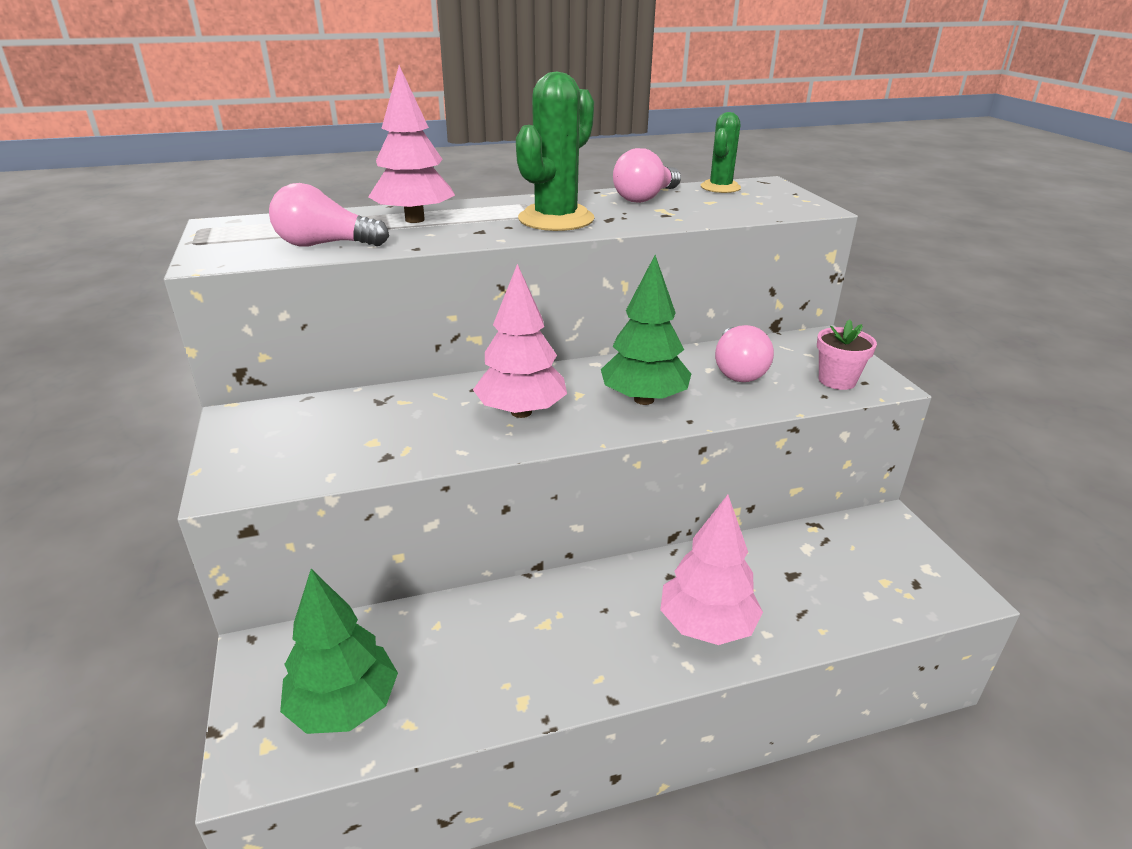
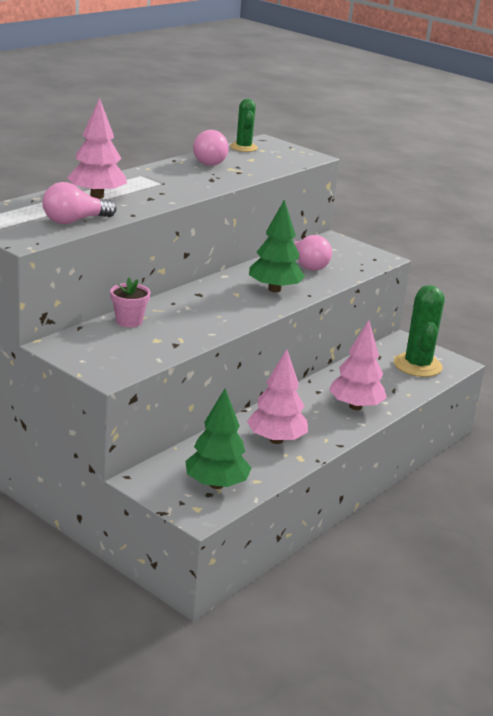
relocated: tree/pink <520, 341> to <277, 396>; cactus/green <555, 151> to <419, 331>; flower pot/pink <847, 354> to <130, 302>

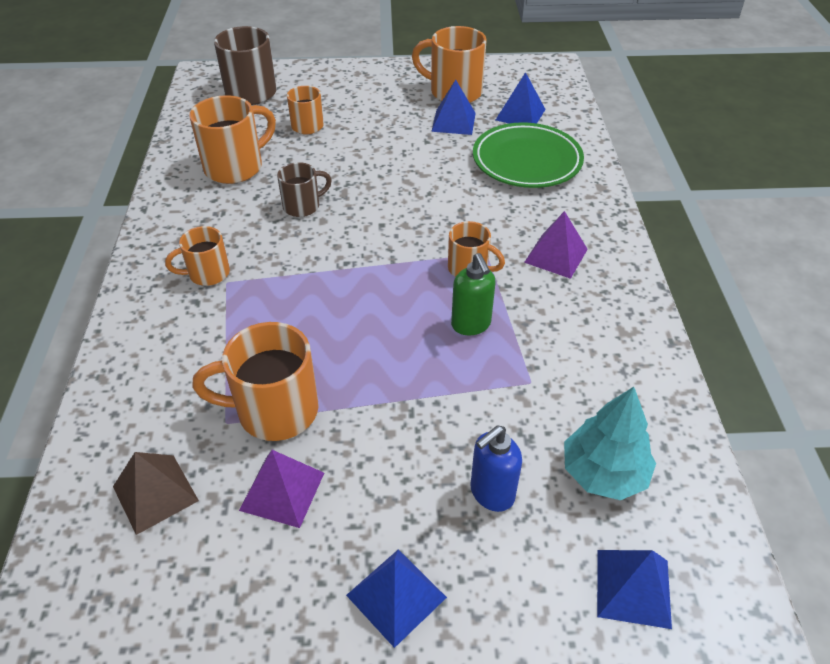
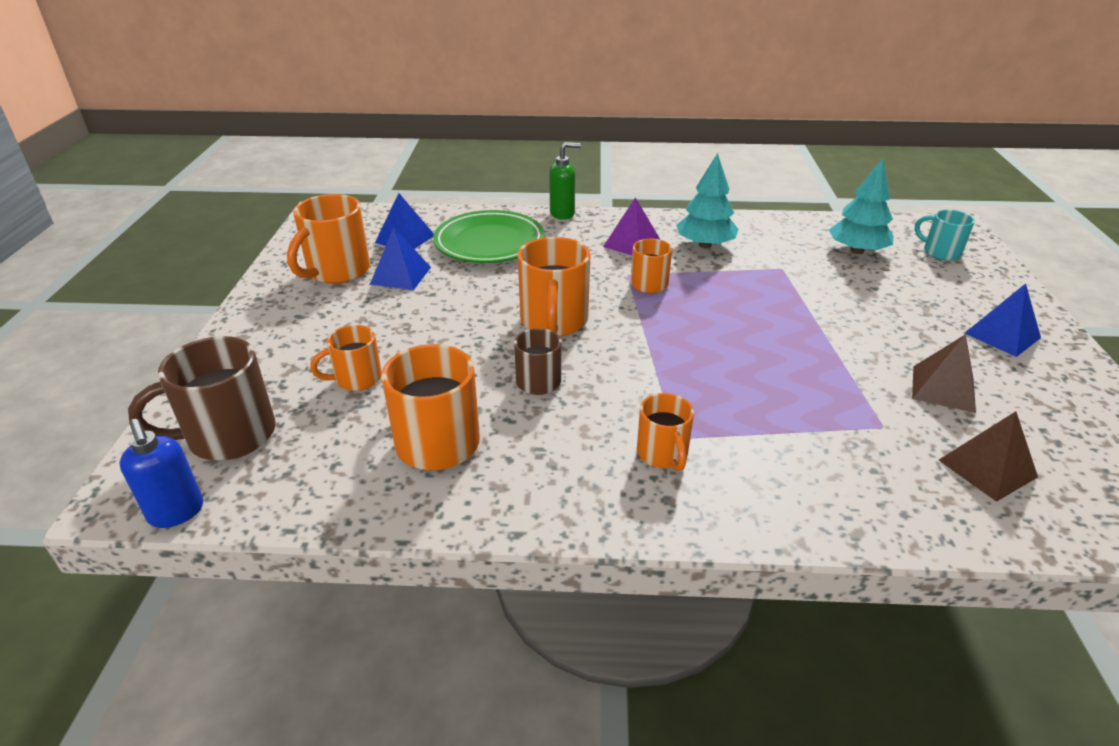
appeared: tree/turquoise <707, 200>
relocated: mug/orange <255, 381> to <553, 286>; soap dispenser/green <473, 294> to <565, 181>; soap dispenser/blue <496, 468> to <161, 473>
exchanged: pyramid/blue <634, 589> to mug/turquoise <945, 235>
colour: pyramid/purple <281, 489> to pyramid/brown <944, 373>

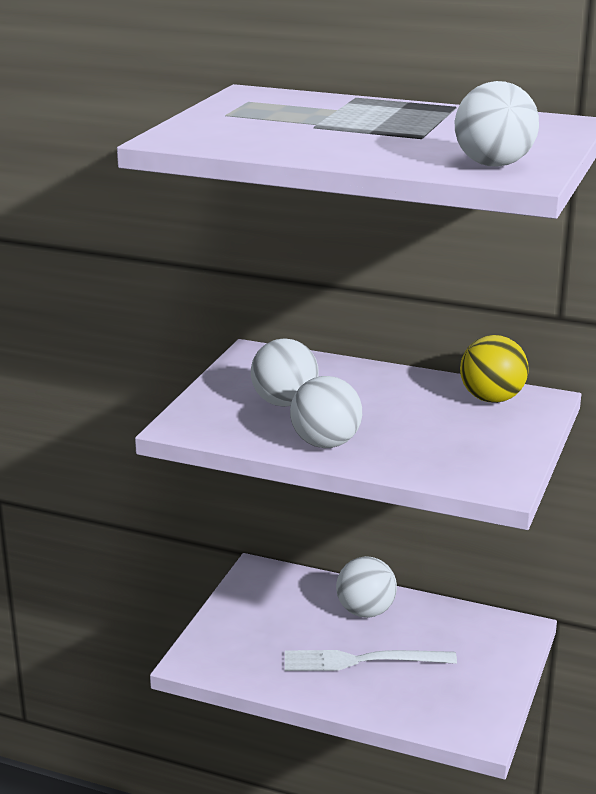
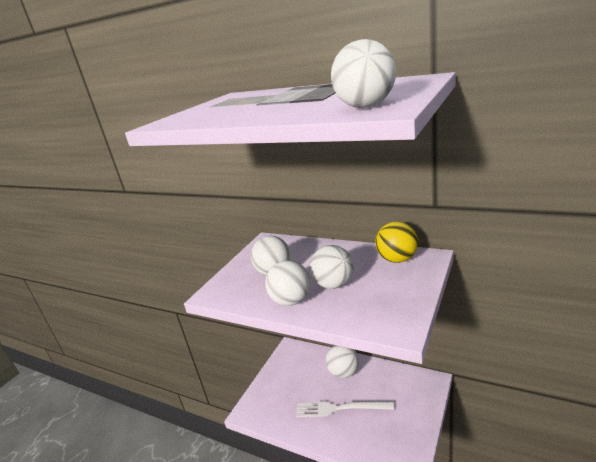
appeared: ball/white <332, 267>

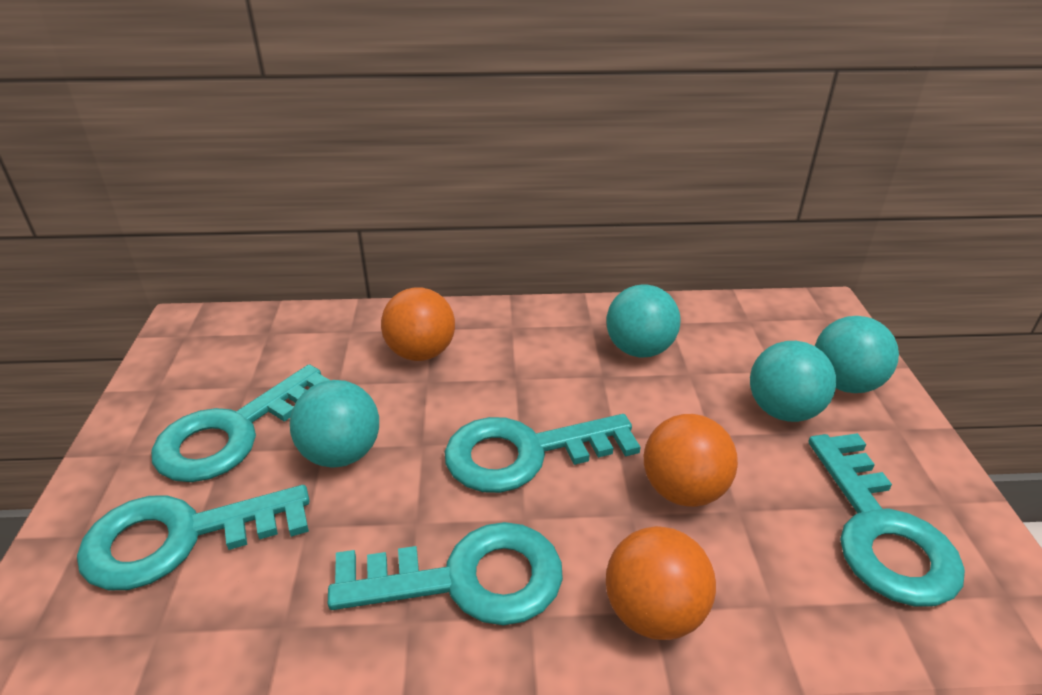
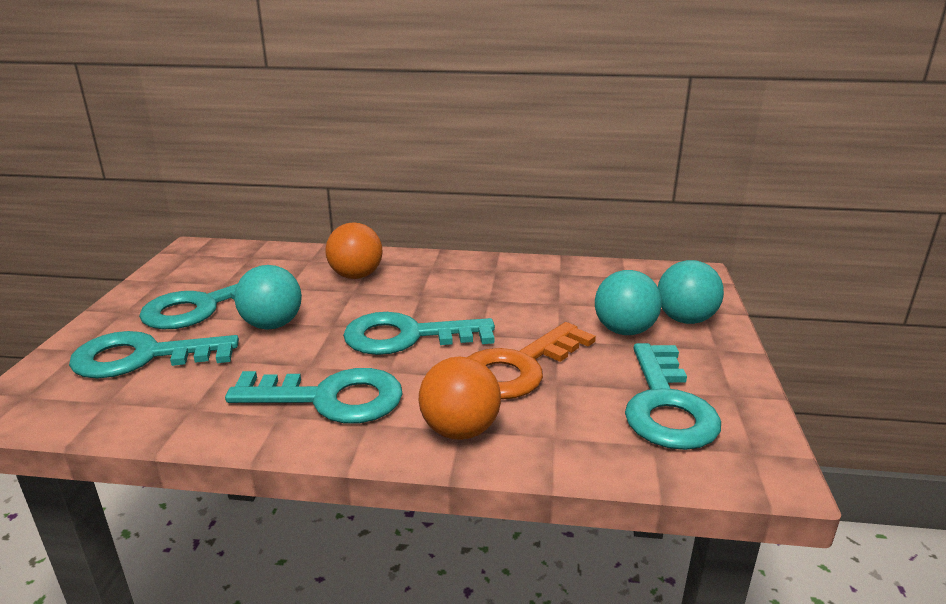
missing: ball/turquoise <643, 321>
exchanged: ball/orange <691, 460> to key/orange <532, 360>

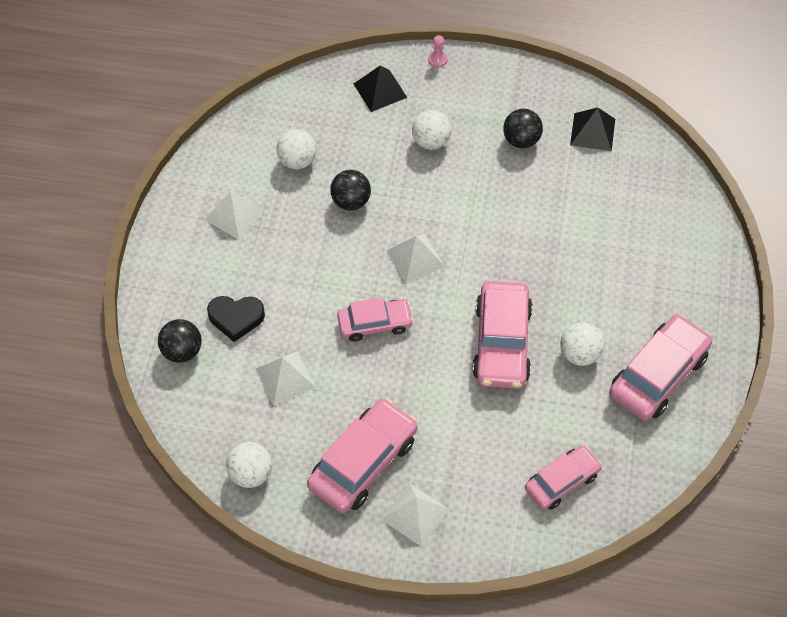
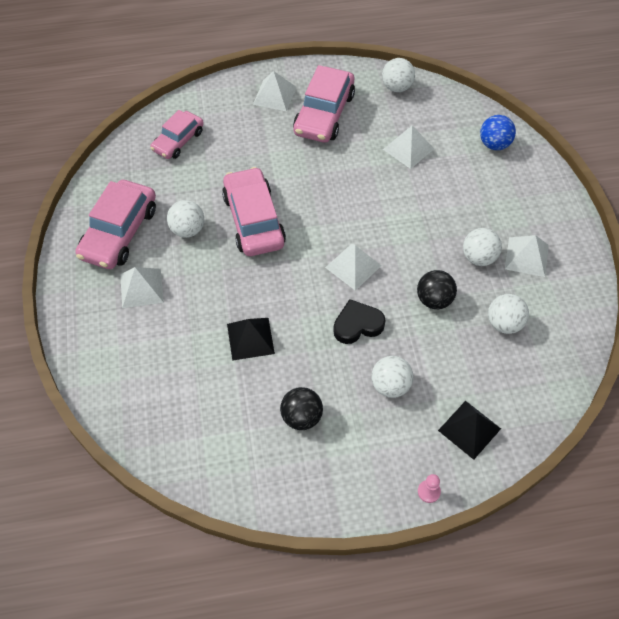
missing: car/pink <375, 320>
appeared: pyramid/white <142, 287>; ball/white <482, 247>
relocated: heart/black <236, 319> to <359, 321>; pyramid/black <592, 129> to <251, 339>
colour: ball/black <180, 341> to ball/blue <498, 132>

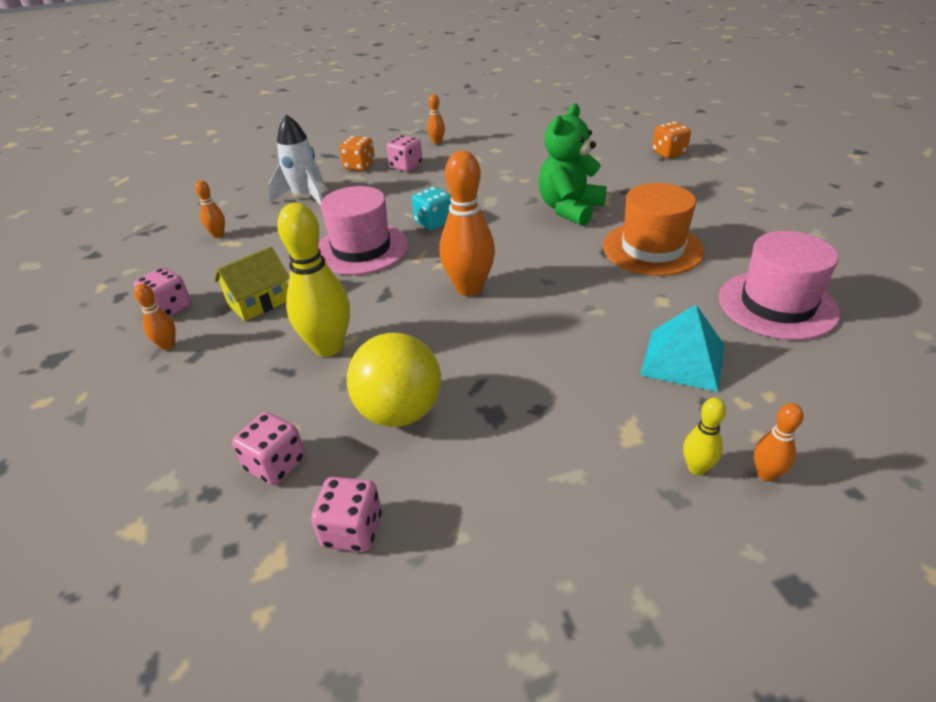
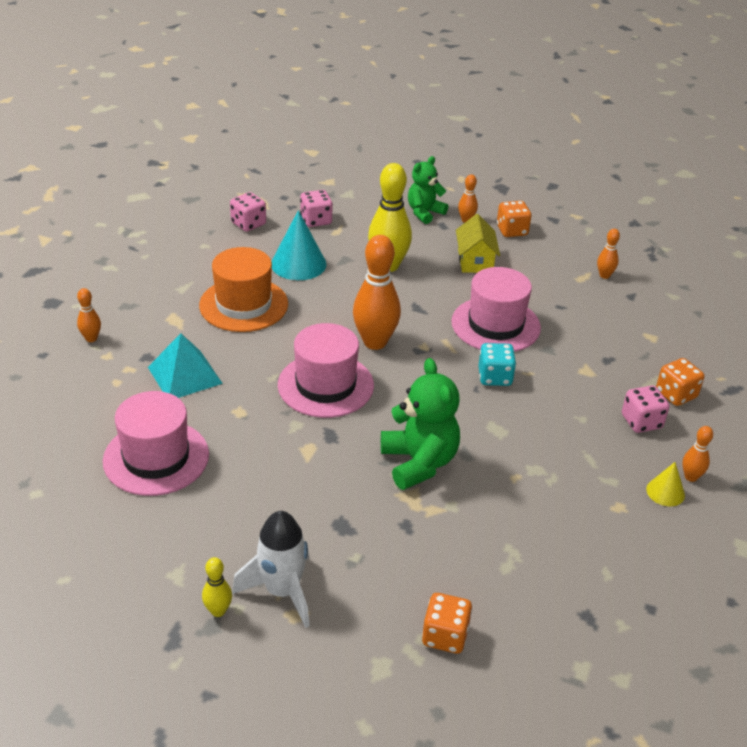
appeared: hat/pink <326, 370>; teddy bear/green <428, 190>; cone/yellow <665, 484>
relocated: rocket/white <295, 159> to <271, 569>; hat/orange <653, 229> to <243, 289>; bowling pin/yellow <704, 436> to <217, 587>
exchanged: ball/yellow <394, 380> to cone/turquoise <299, 245>
colour: dice/pink <162, 292> to dice/orange <514, 219>

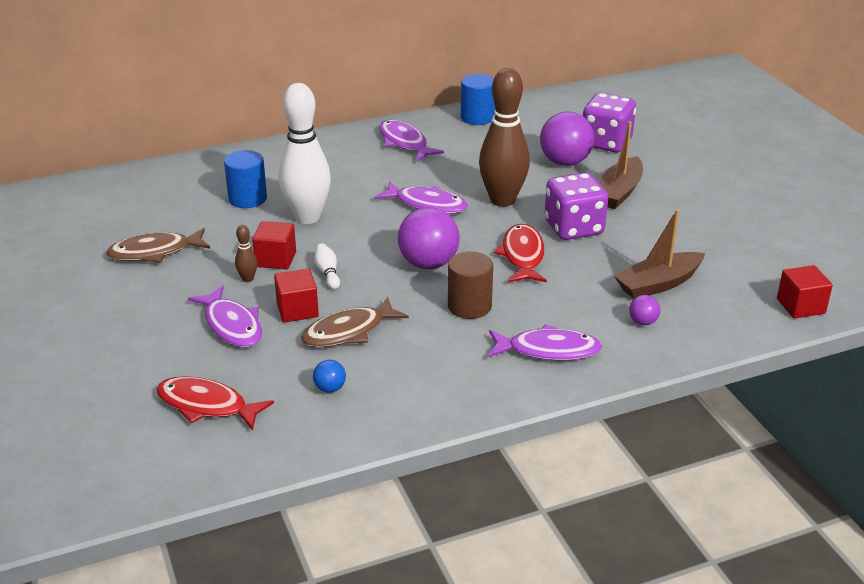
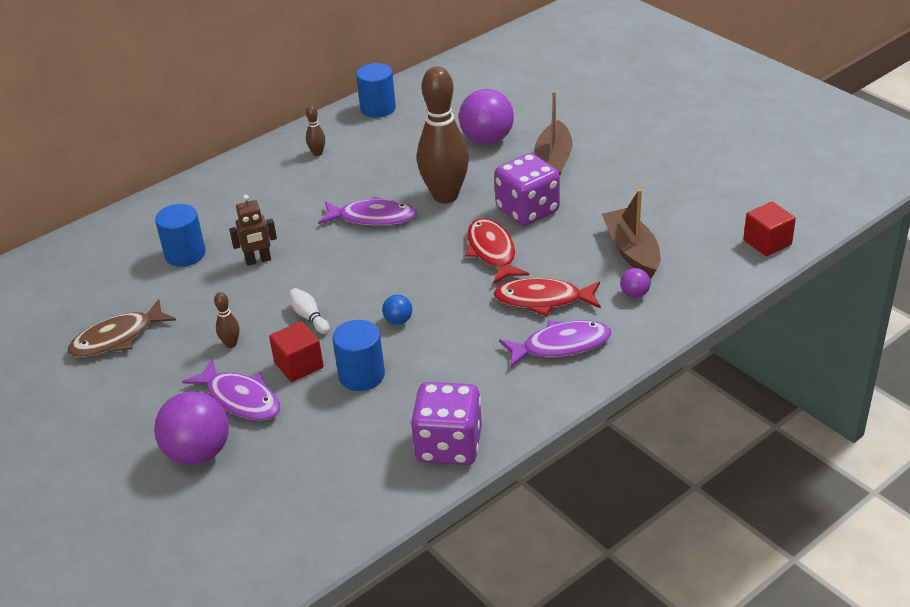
missing: cube/red <274, 245>; cylinder/brown <470, 285>
relocated: fish/red <215, 403> to <547, 297>; ball/blue <329, 376> to <397, 309>; ball/purple <429, 238> to <191, 428>; dice/purple <609, 122> to <446, 423>
exchanged: bowling pin/white <305, 153> to robot/brown <253, 230>; fish/brown <355, 322> to cylinder/blue <359, 355>; fish/purple <411, 140> to bowling pin/brown <315, 130>
spun: boat/brown <659, 254> = <631, 233> 120 degrees clockwise

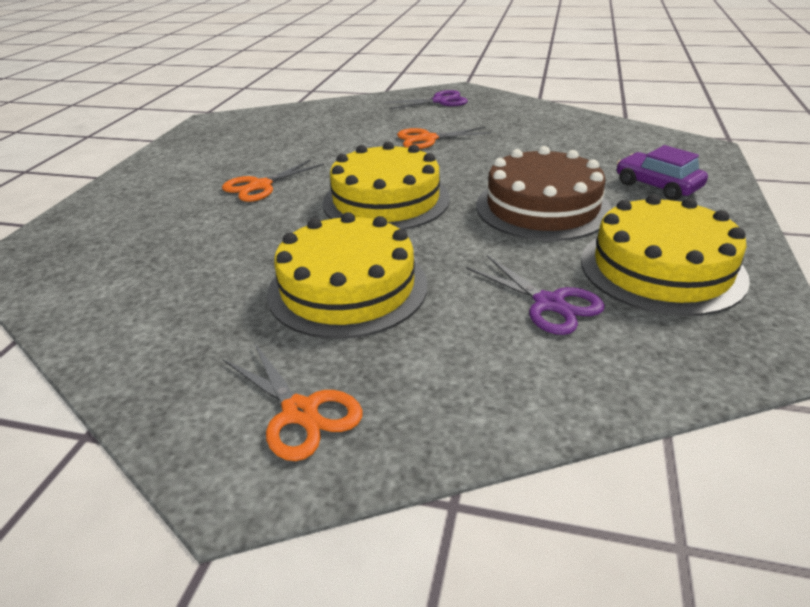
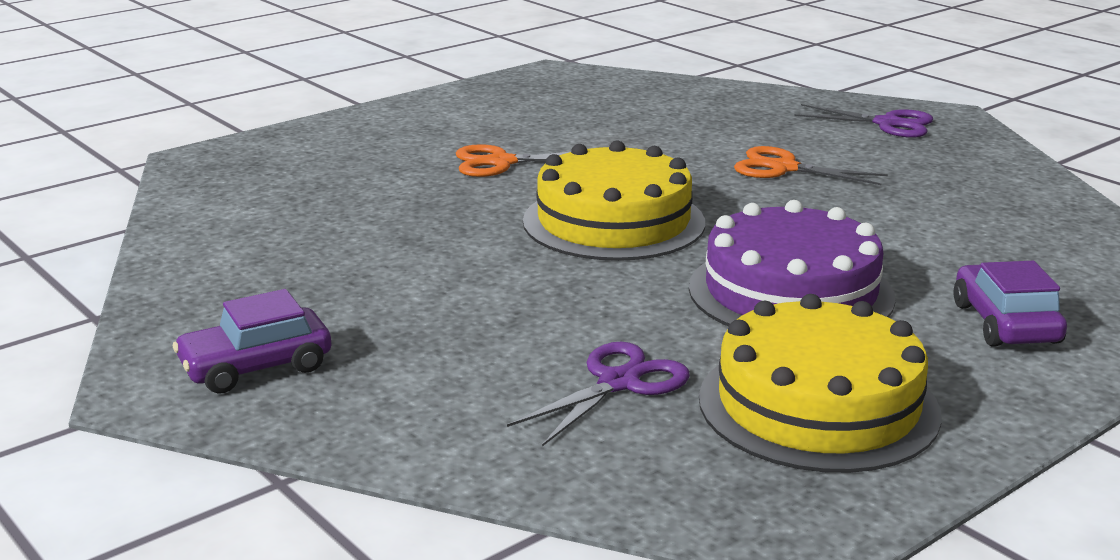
missing: cake/yellow <347, 275>
exchanged: scissors/orange <293, 401> to car/purple <252, 341>
colour: cake/brown <543, 193> to cake/purple <792, 263>
spun: scissors/purple <535, 295> = <598, 394> 135 degrees counterclockwise

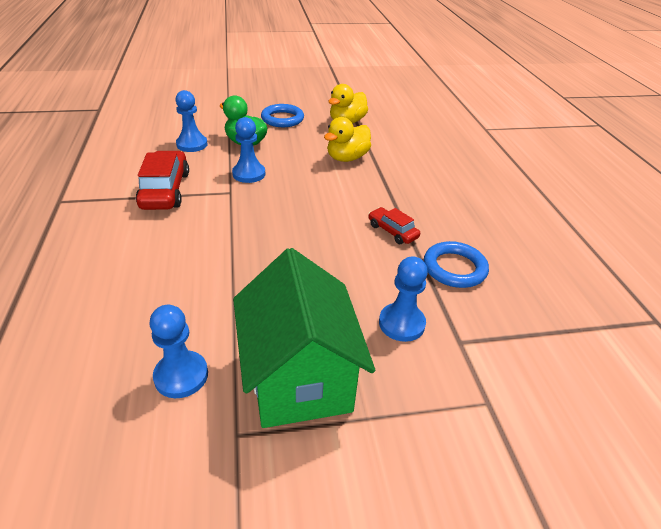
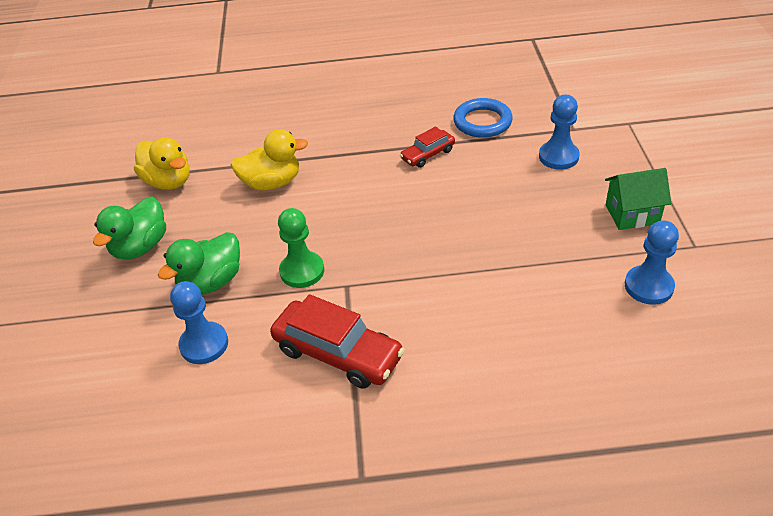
exchanged: ring/blue <282, 115> to duck/green <129, 228>
colour: pawn/blue <248, 150> to pawn/green <301, 248>
spun: car/red <162, 180> = <337, 341> 150 degrees counterclockwise; duck/yellow <347, 139> = <269, 160> 60 degrees counterclockwise
size: house/green <304, 338> = <638, 199> x0.53

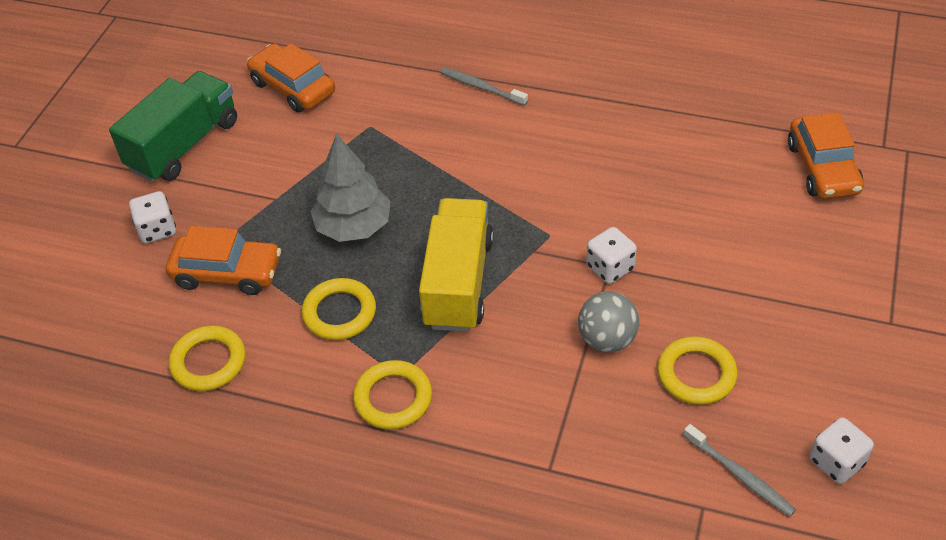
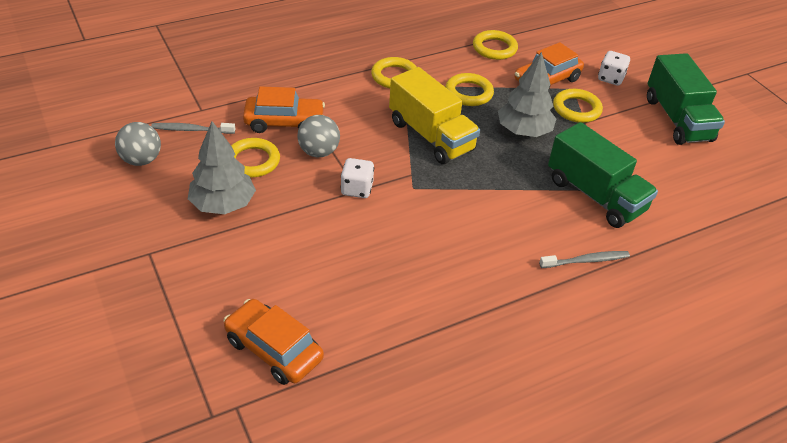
appeared: tree/grey <222, 167>; truck/green <603, 175>; ring/yellow <578, 106>
relocated: car/orange <291, 78> to <284, 109>
exchanged: dice/white <842, 451> to ball/grey <138, 144>

